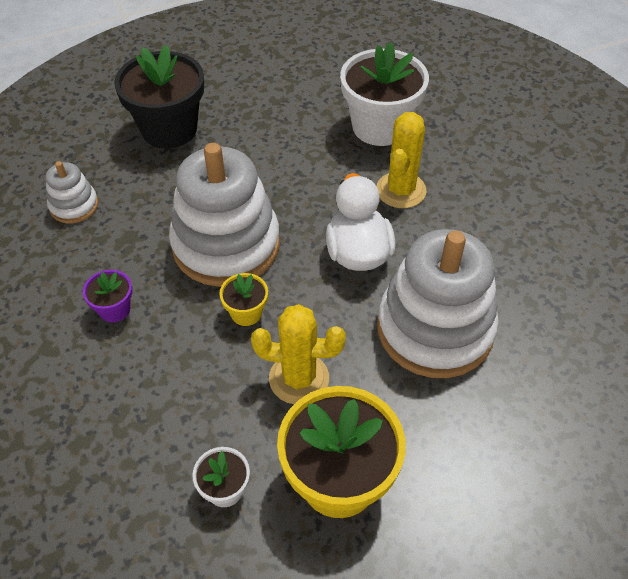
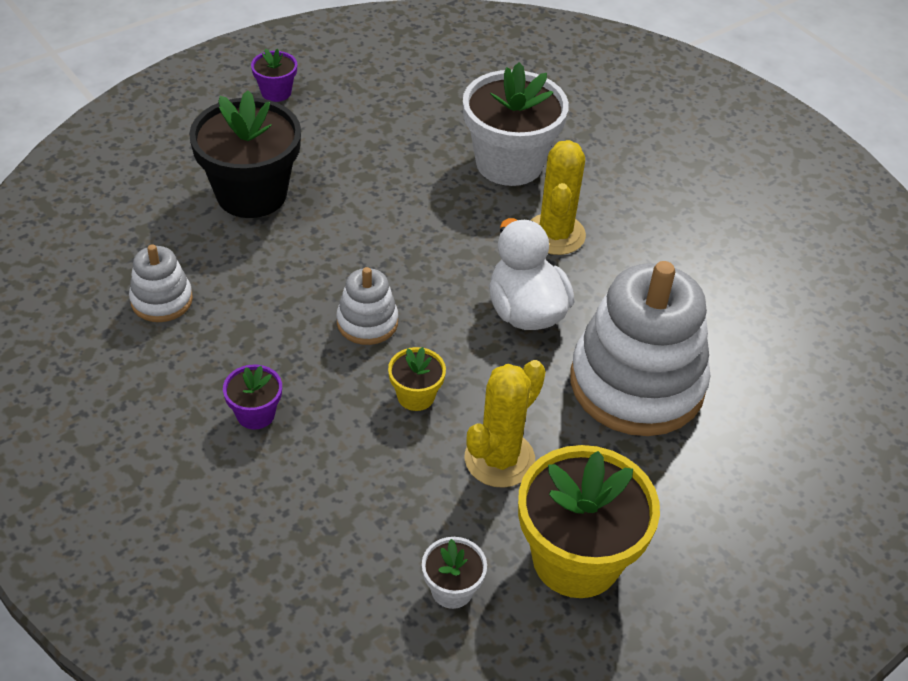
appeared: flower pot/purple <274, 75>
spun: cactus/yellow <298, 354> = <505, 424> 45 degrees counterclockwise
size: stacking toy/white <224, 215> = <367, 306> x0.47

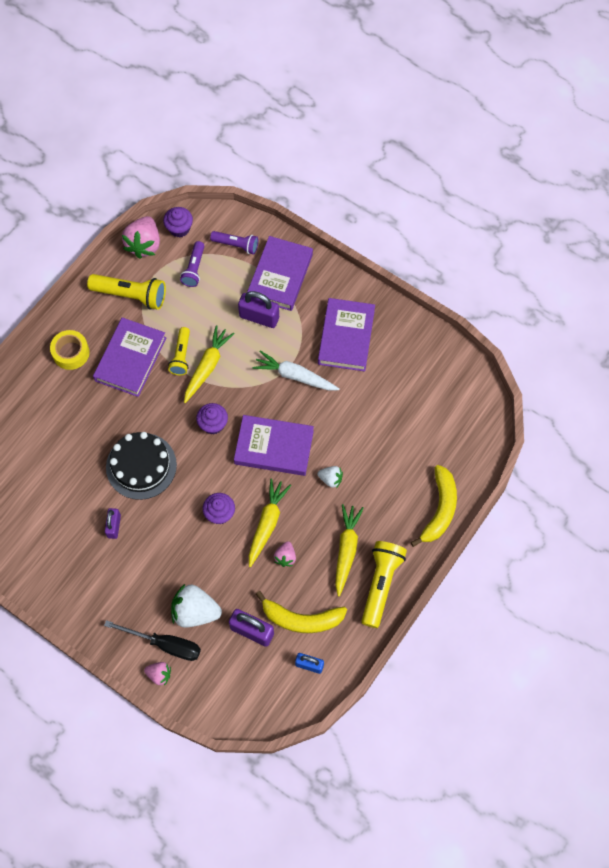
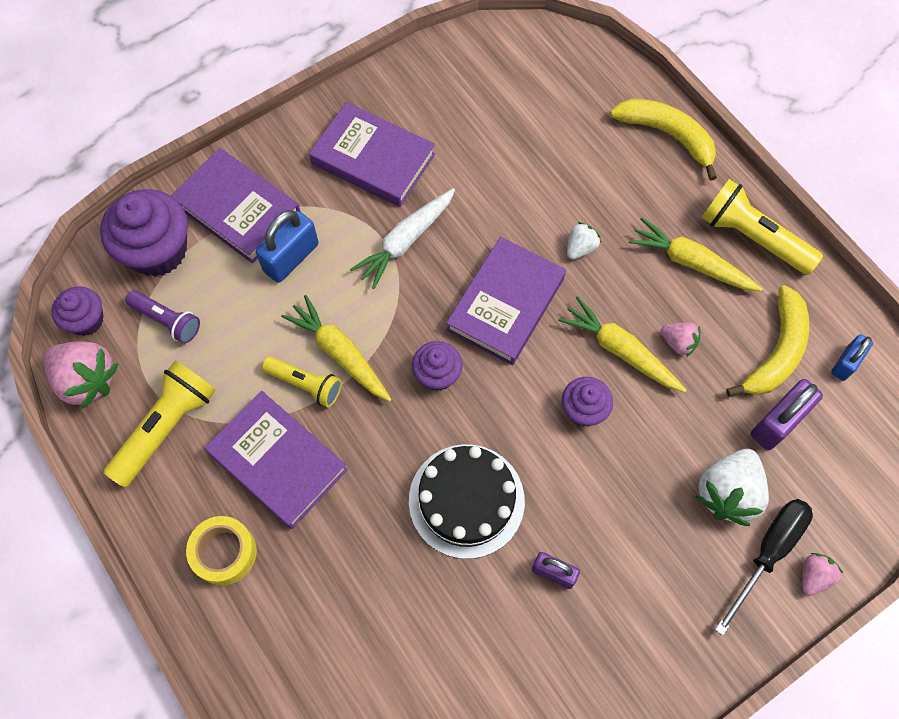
exchanged: flashlight/purple <234, 242> to cupcake/purple <144, 233>
colour: padlock/purple <258, 309> to padlock/blue <287, 246>

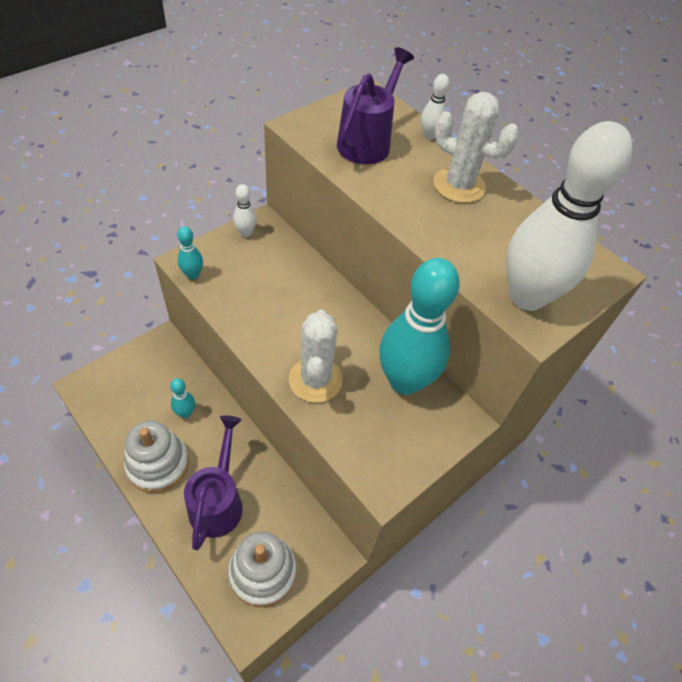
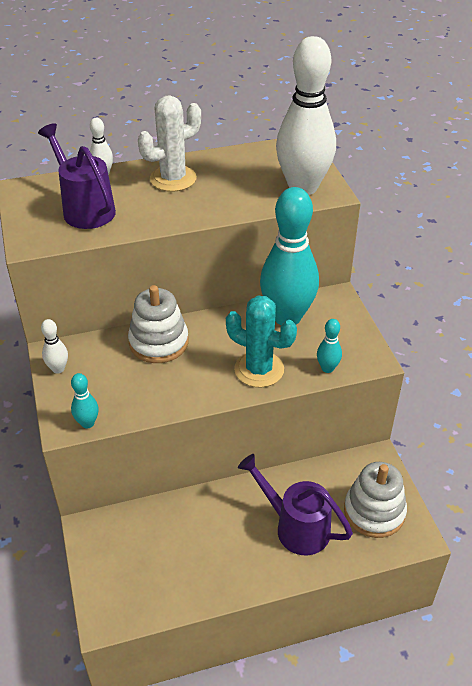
relocated: stacking toy/white <156, 457> to <158, 324>; bowling pin/turquoise <182, 398> to <329, 346>
colour: cactus/white <316, 356> to cactus/turquoise <261, 342>

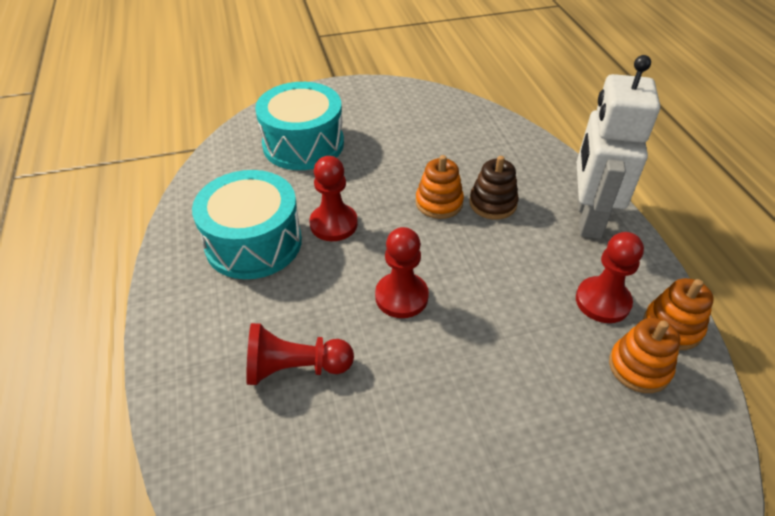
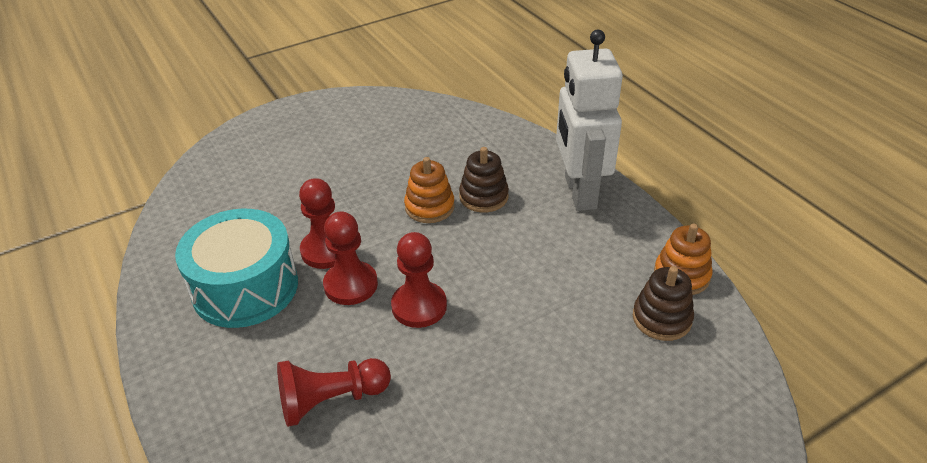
missing: drum/turquoise <299, 126>
relocated: pawn/red <610, 277> to <350, 258>
colour: stacking toy/orange <644, 355> to stacking toy/brown <663, 303>

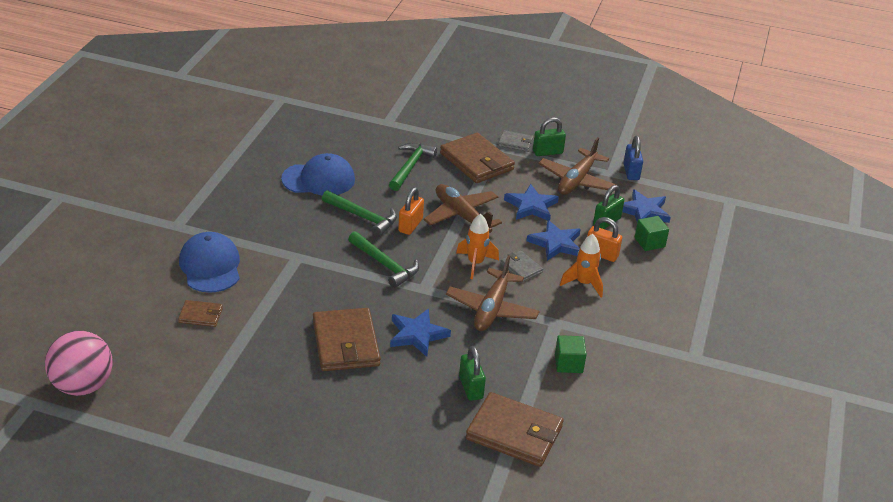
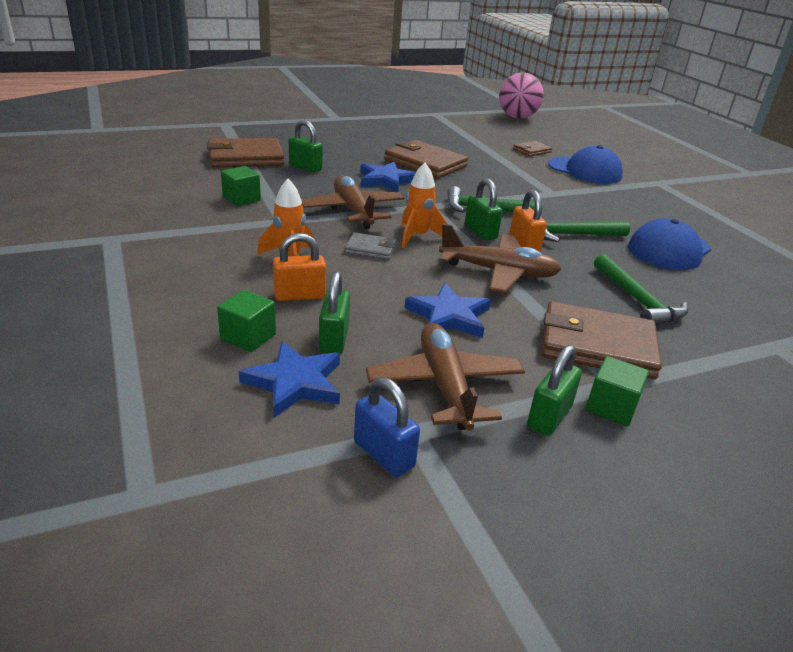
missing: star/blue <554, 240>
appeared: padlock/green <484, 209>
exchanged: wallet/grey <515, 141> to cube/green <617, 391>

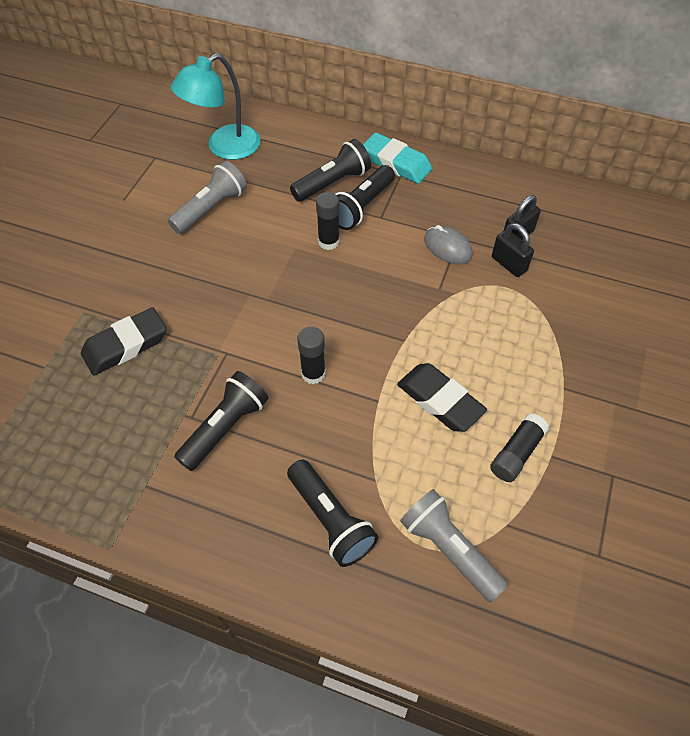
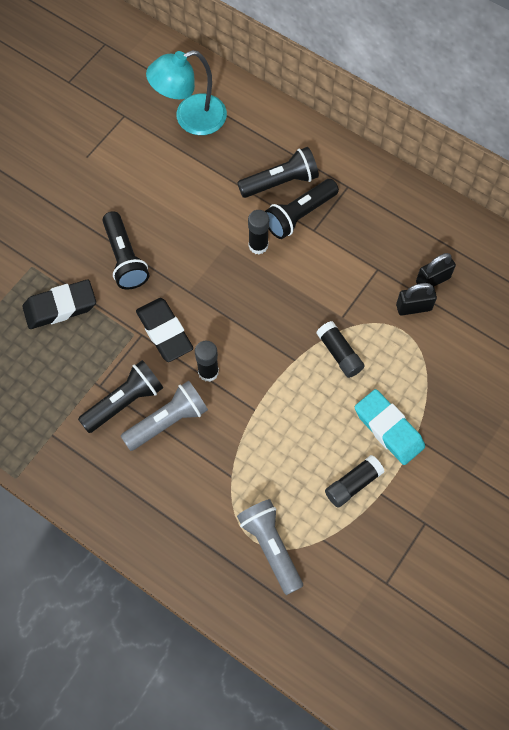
missing: mouse/grey <448, 244>
appeared: glue stick/black <340, 349>
relocated: flashlight/grey <207, 197> to <164, 416>; flashlight/black <332, 513> to <125, 250>; eraser/turquoise <397, 158> to <390, 427>; eraser/black <442, 397> to <164, 330>
spun: padlock/black <513, 250> = <416, 299> 75 degrees counterclockwise

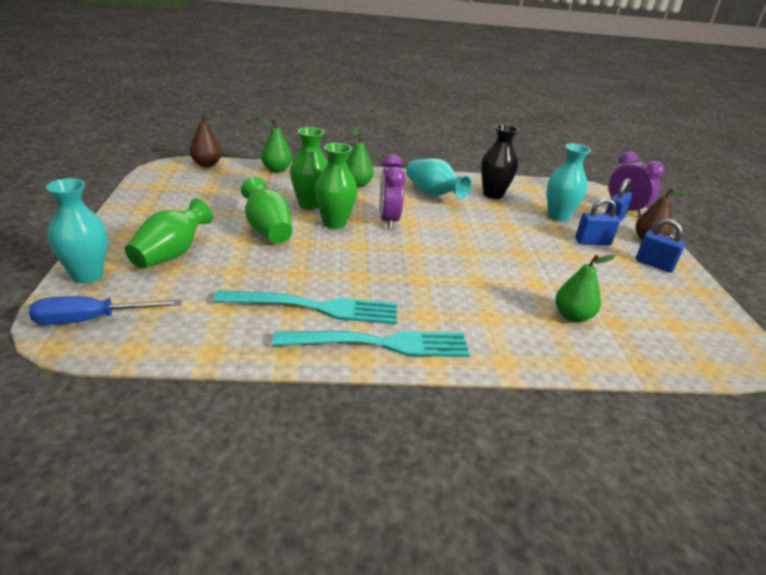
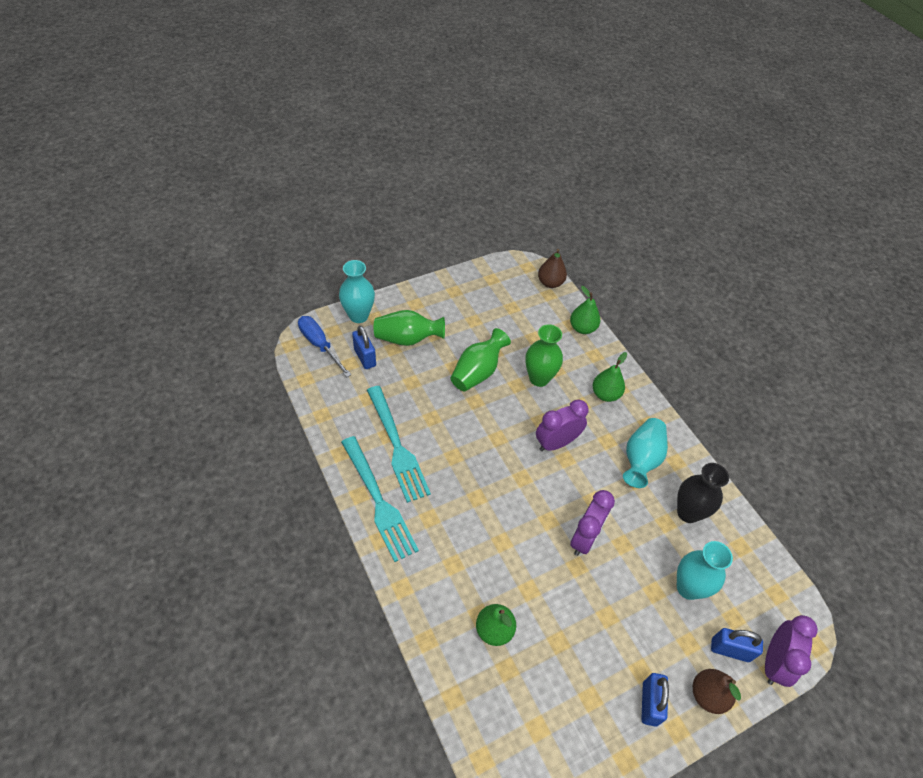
missing: vase/green <336, 186>
appeared: clock/purple <592, 523>
relocated: padlock/blue <597, 221> to <364, 347>

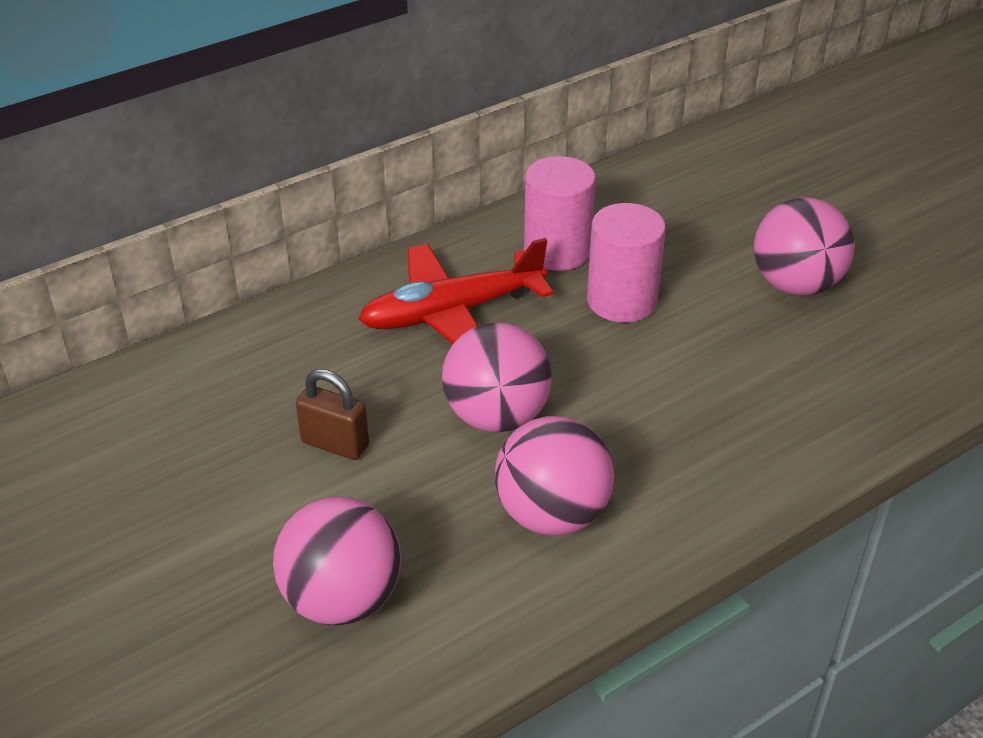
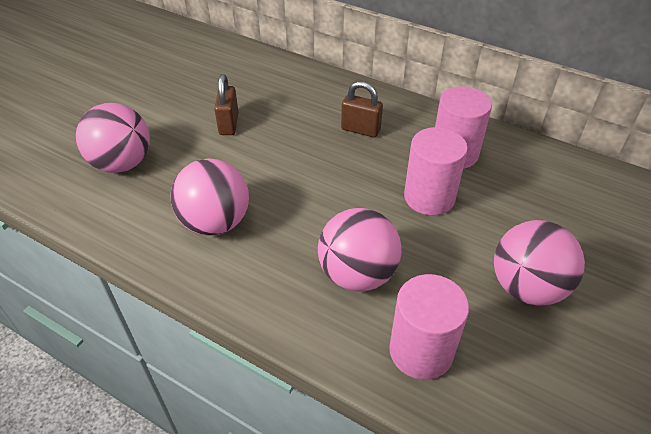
appeared: cylinder/pink <429, 327>
relocated: ball/pink <497, 377> to <359, 250>
exchanged: plane/red <456, 291> to padlock/brown <362, 109>

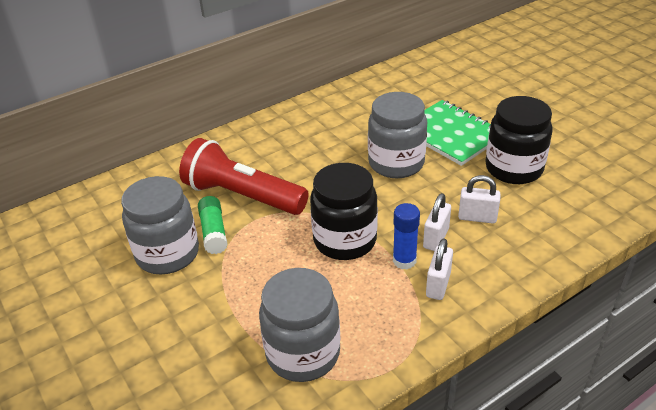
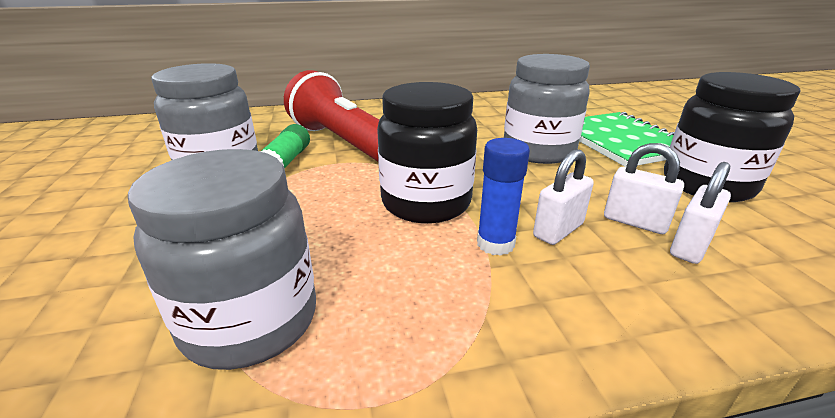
relocated: padlock/white <439, 269> to <700, 213>

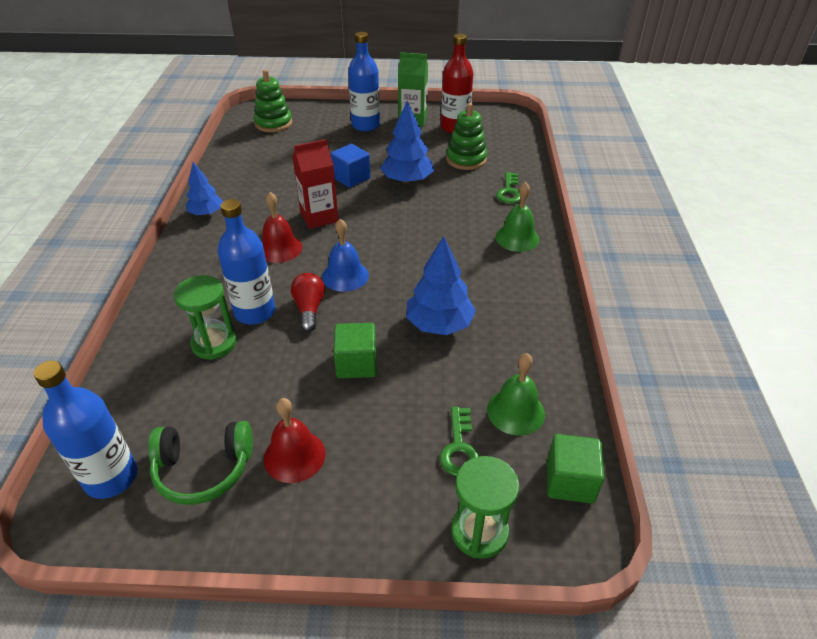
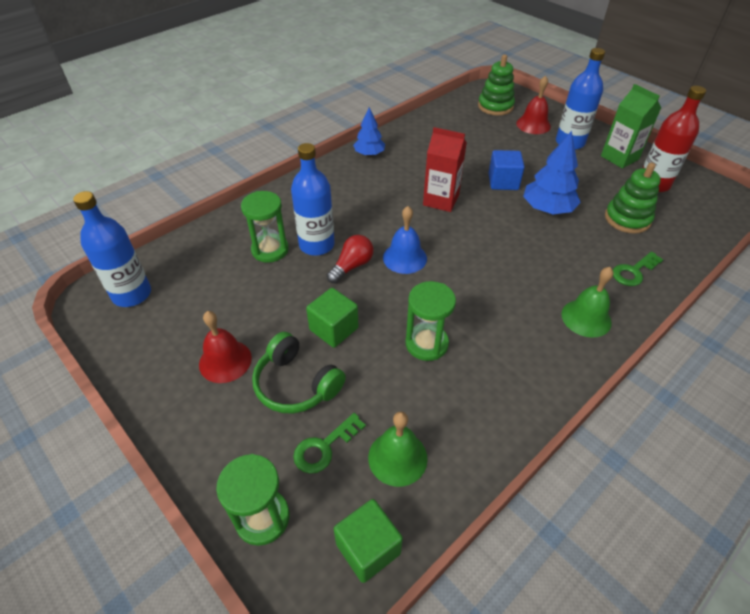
relocated: headphones/green <200, 463> to <299, 372>; bell/red <282, 227> to <533, 105>
exchanged: tree/blue <441, 285> to hourglass/green <430, 321>

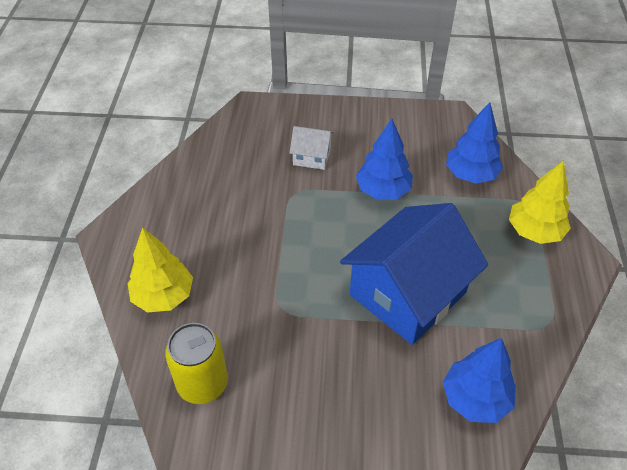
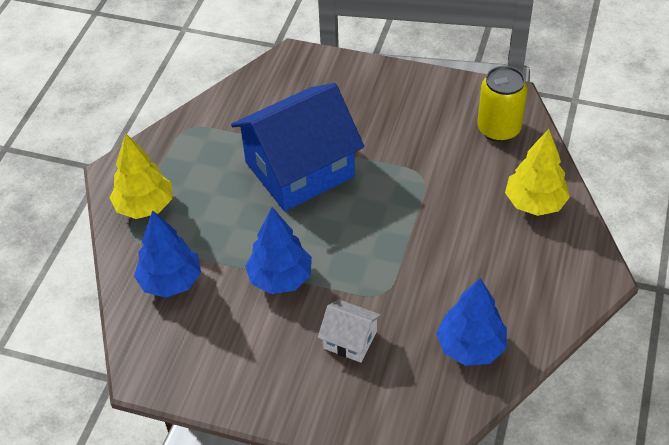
relocated: tree/blue <479, 380> to <471, 322>

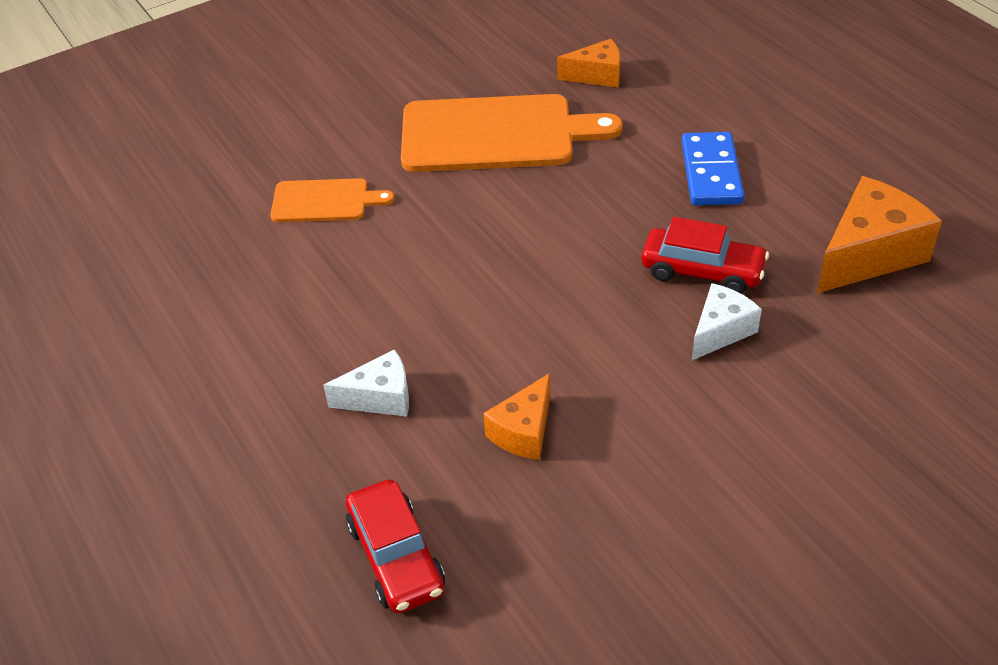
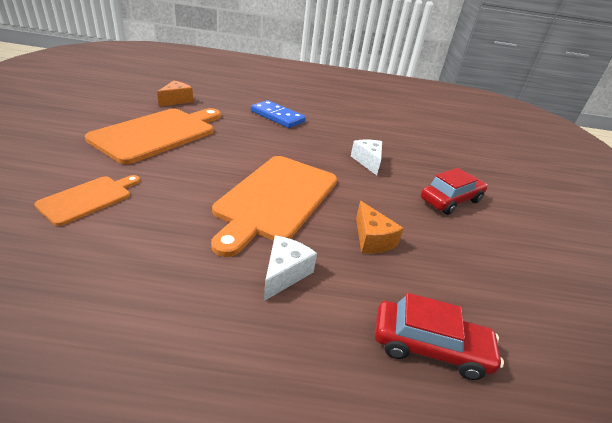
missing: cheese/orange <879, 234>
appeared: cutting board/orange <274, 206>
relocated: car/red <705, 255> to <454, 191>

